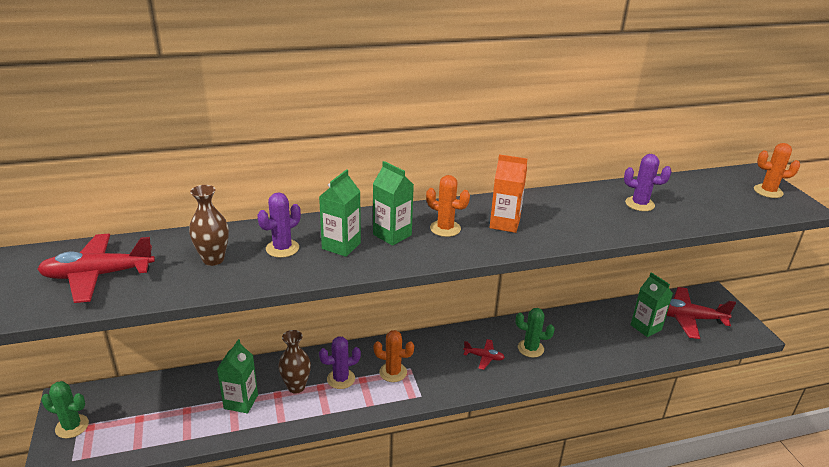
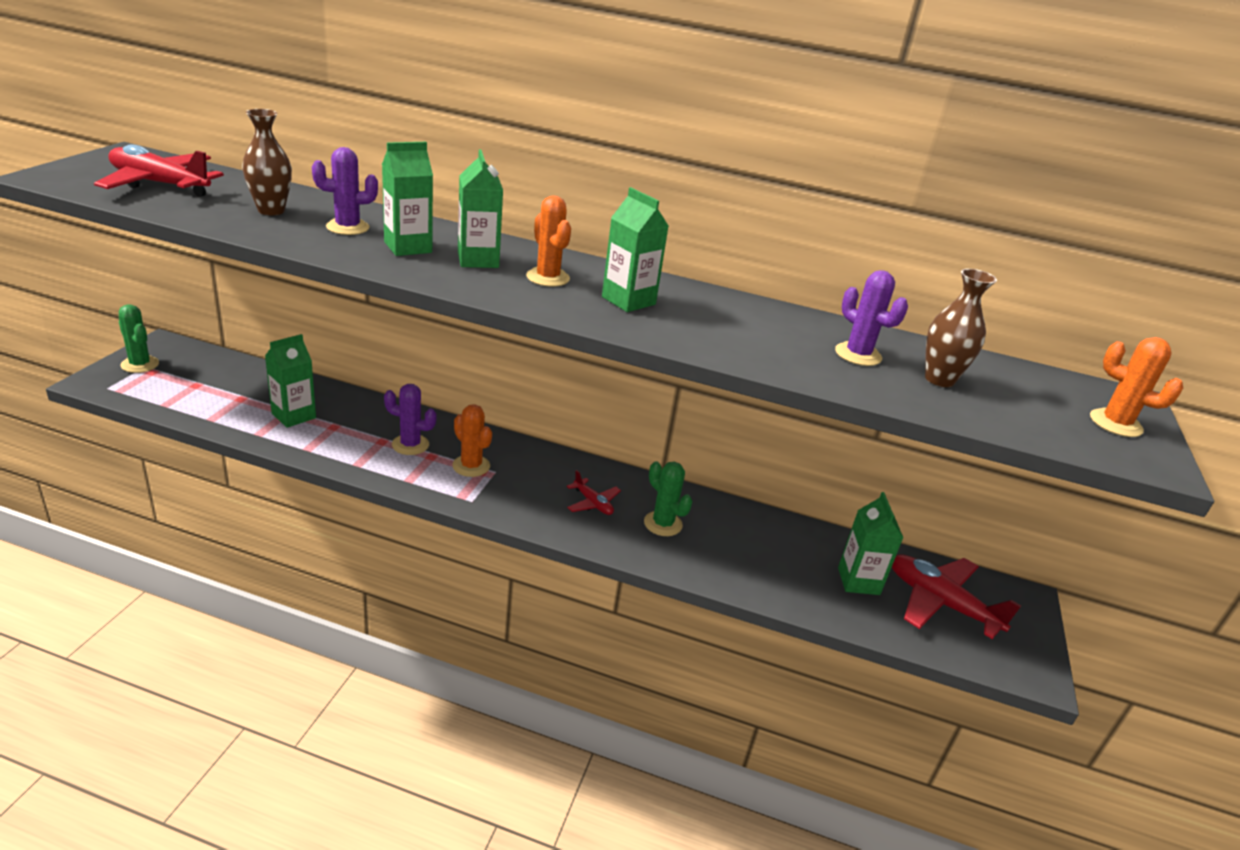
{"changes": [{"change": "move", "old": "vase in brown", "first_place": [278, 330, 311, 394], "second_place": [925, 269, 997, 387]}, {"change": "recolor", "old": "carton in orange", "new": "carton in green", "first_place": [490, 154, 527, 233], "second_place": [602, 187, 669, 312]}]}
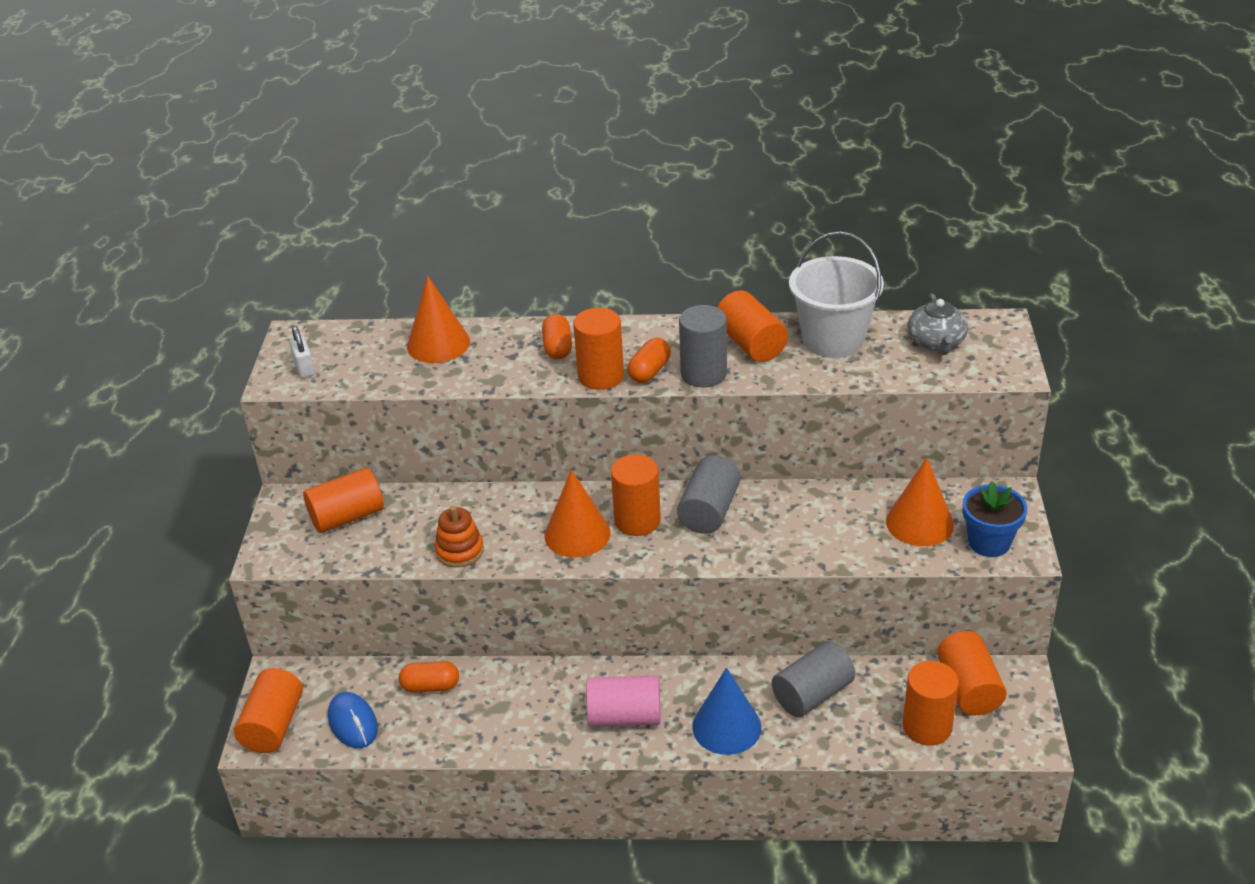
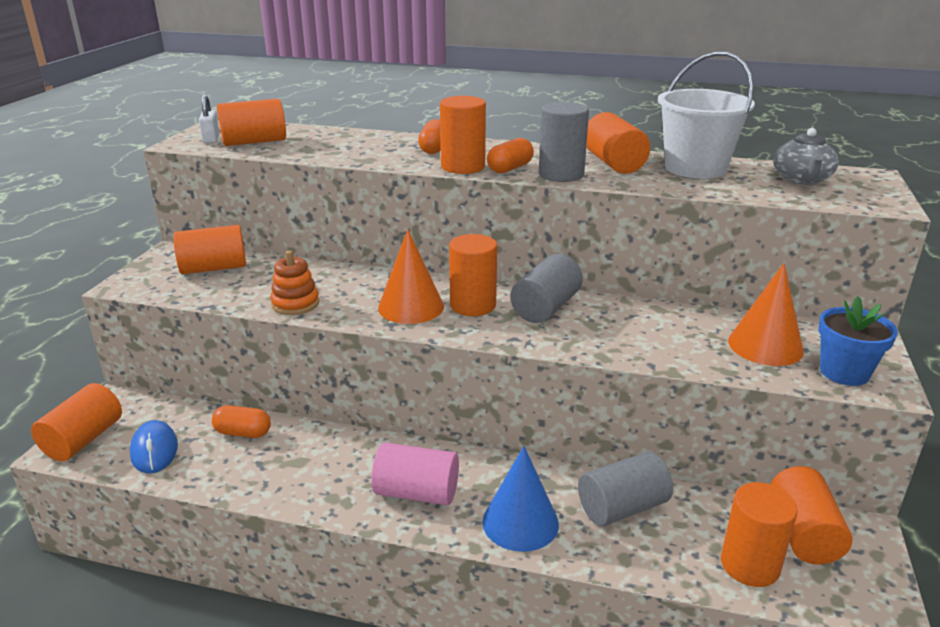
{"changes": [{"change": "delete", "old": "cone in orange", "first_place": [407, 276, 470, 363]}, {"change": "insert", "new": "cylinder in orange", "second_place": [217, 99, 286, 146]}]}
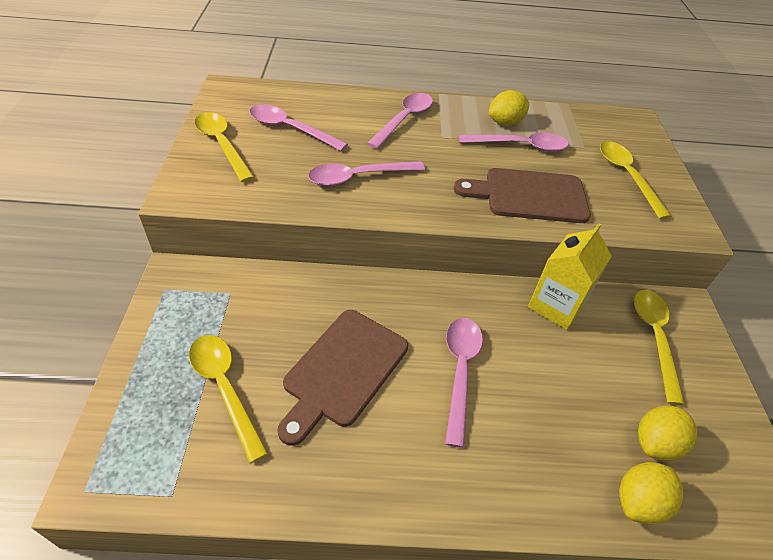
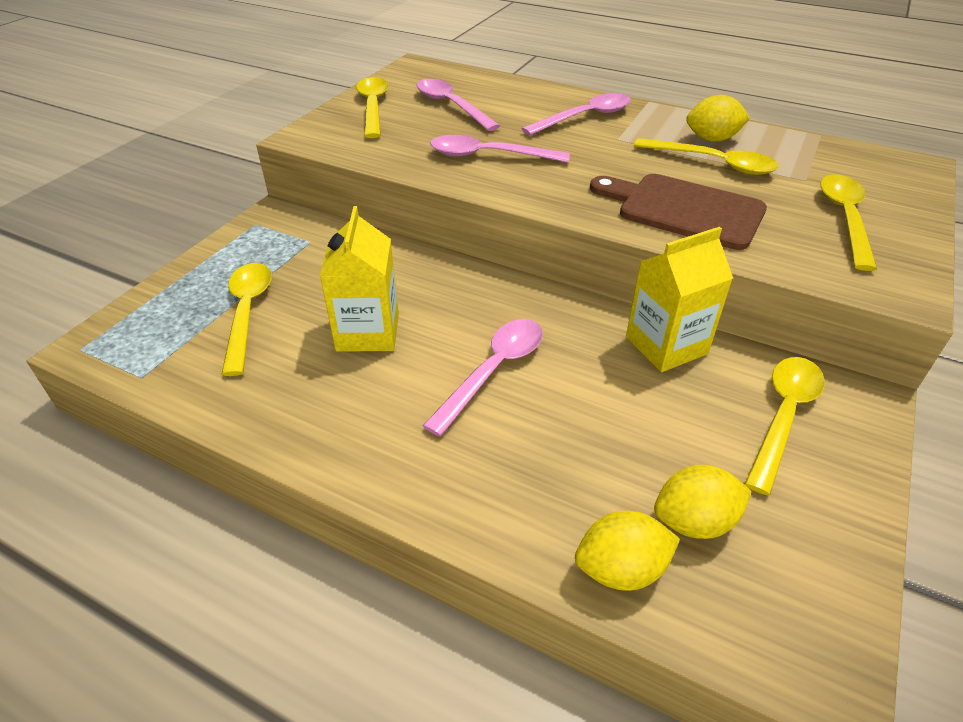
{"changes": [{"change": "replace", "old": "cutting board in brown", "new": "carton in yellow", "first_place": [277, 310, 408, 446], "second_place": [320, 206, 399, 352]}, {"change": "recolor", "old": "spoon in pink", "new": "spoon in yellow", "first_place": [459, 133, 569, 152], "second_place": [634, 138, 779, 175]}]}
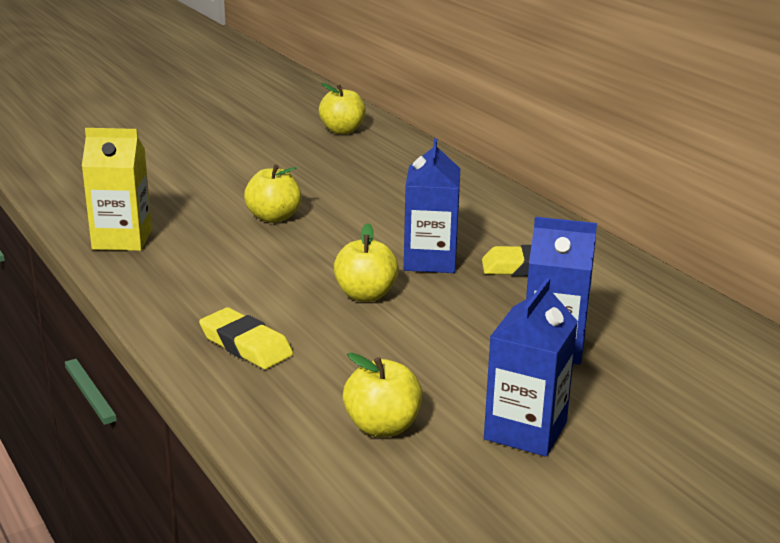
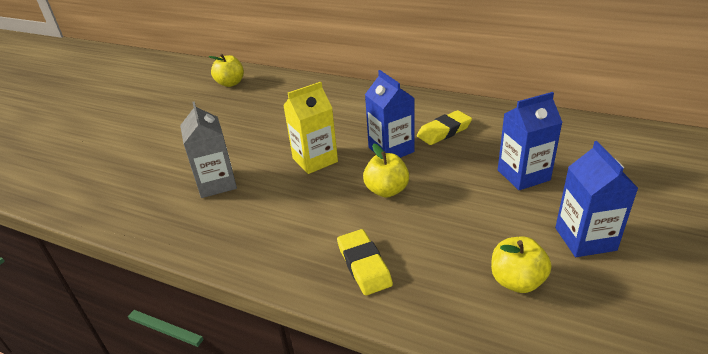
{"changes": [{"change": "move", "old": "carton in yellow", "first_place": [82, 128, 152, 251], "second_place": [283, 82, 338, 174]}, {"change": "rotate", "old": "eraser in yellow", "first_place": [199, 307, 293, 369], "second_place": [337, 229, 393, 296], "degrees": 60}, {"change": "delete", "old": "apple in yellow", "first_place": [244, 164, 302, 223]}, {"change": "insert", "new": "carton in grey", "second_place": [180, 101, 237, 198]}]}
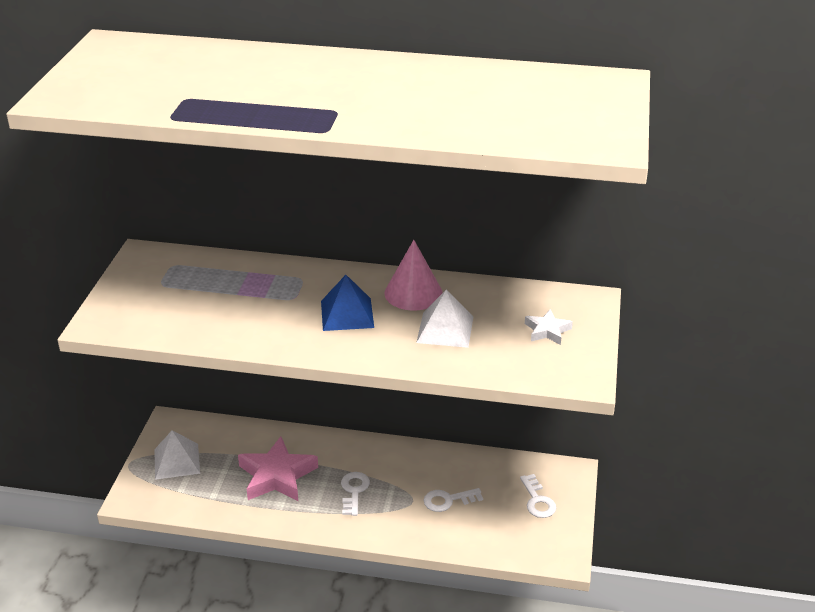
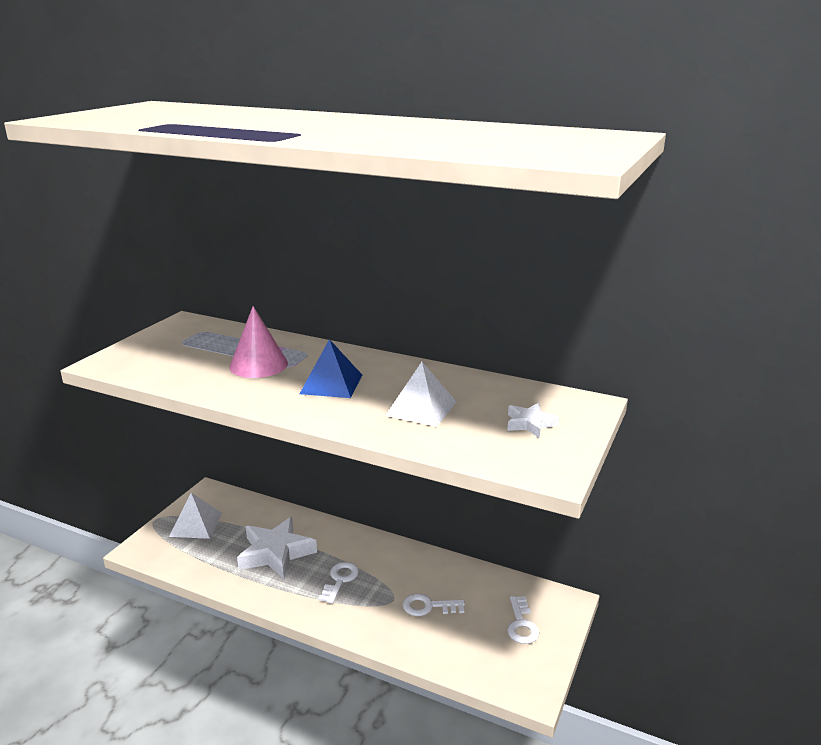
{"changes": [{"change": "recolor", "old": "star in pink", "new": "star in white", "first_place": [238, 436, 318, 501], "second_place": [237, 517, 317, 579]}, {"change": "move", "old": "cone in pink", "first_place": [385, 240, 443, 311], "second_place": [229, 306, 288, 378]}]}
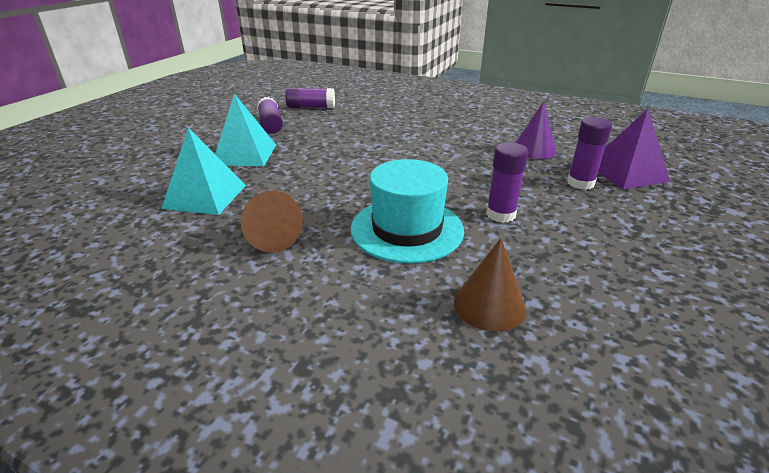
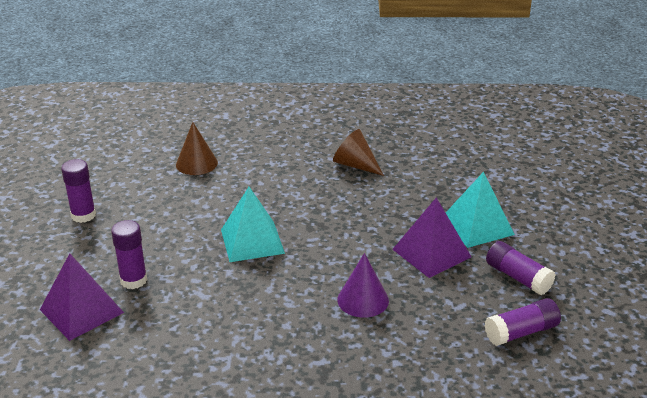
{"changes": [{"change": "move", "old": "pyramid in turquoise", "first_place": [161, 128, 246, 215], "second_place": [221, 187, 285, 262]}, {"change": "delete", "old": "hat in turquoise", "first_place": [351, 159, 464, 264]}, {"change": "move", "old": "glue stick in purple", "first_place": [486, 142, 528, 223], "second_place": [61, 159, 96, 223]}, {"change": "move", "old": "cone in purple", "first_place": [515, 101, 556, 159], "second_place": [337, 253, 389, 318]}, {"change": "insert", "new": "pyramid in purple", "second_place": [392, 197, 471, 278]}]}
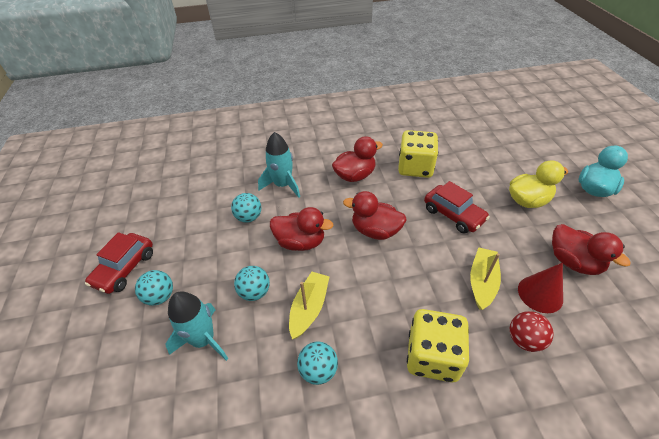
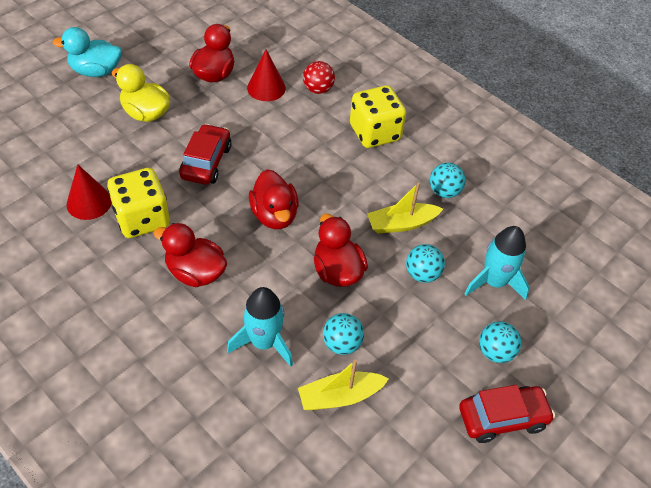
{"changes": [{"change": "move", "old": "boat in yellow", "first_place": [470, 247, 501, 310], "second_place": [298, 360, 389, 410]}, {"change": "insert", "new": "cone in red", "second_place": [67, 164, 112, 220]}]}
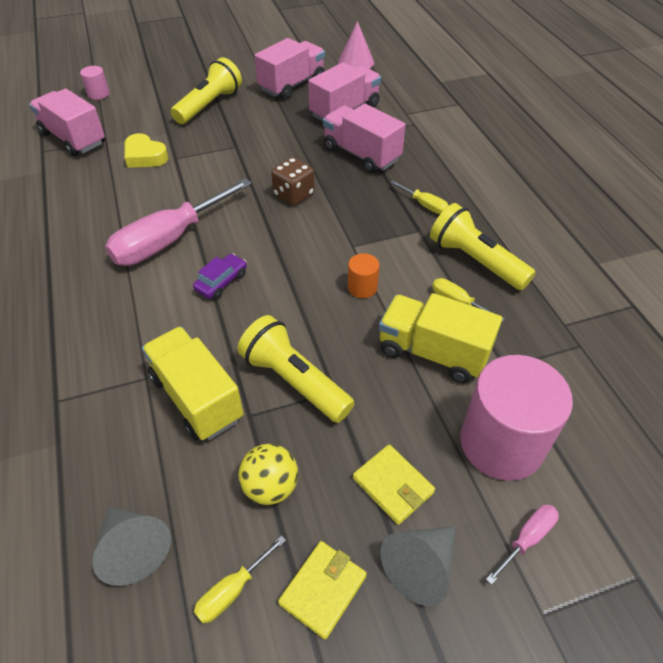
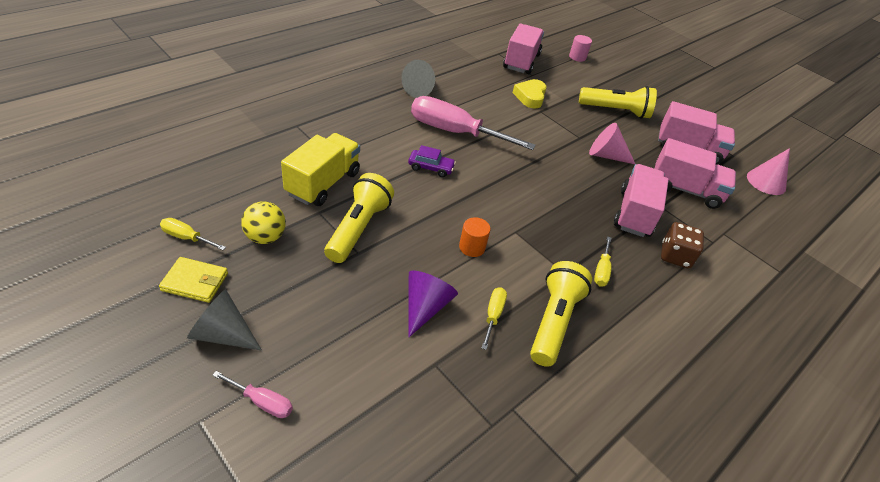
{"changes": [{"change": "move", "old": "cone in grey", "first_place": [93, 506, 171, 586], "second_place": [401, 60, 435, 98]}, {"change": "move", "old": "dice in brown", "first_place": [271, 157, 315, 206], "second_place": [661, 222, 704, 269]}, {"change": "delete", "old": "wallet in yellow", "first_place": [353, 445, 435, 525]}, {"change": "replace", "old": "truck in yellow", "new": "cone in purple", "first_place": [379, 293, 502, 383], "second_place": [408, 271, 458, 337]}, {"change": "delete", "old": "cylinder in pink", "first_place": [460, 355, 573, 481]}, {"change": "insert", "new": "cone in pink", "second_place": [589, 123, 635, 164]}]}
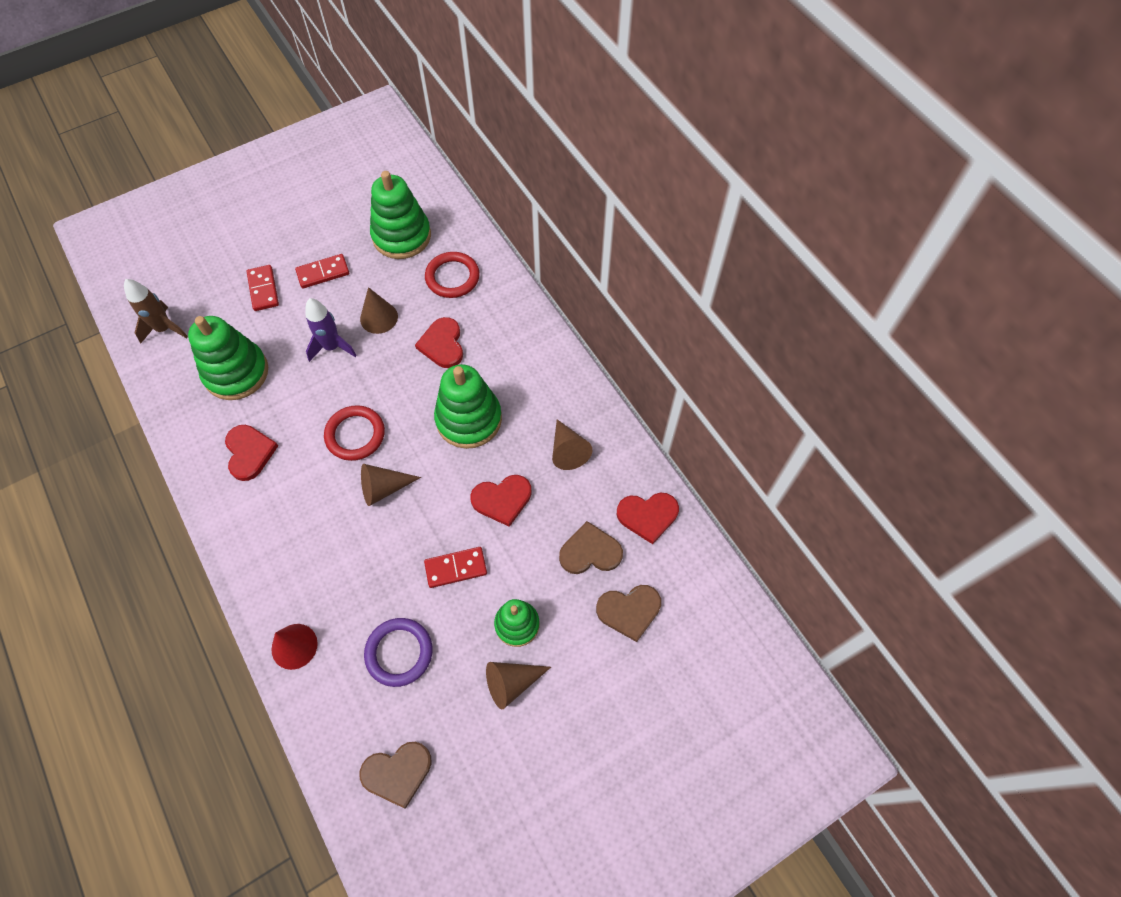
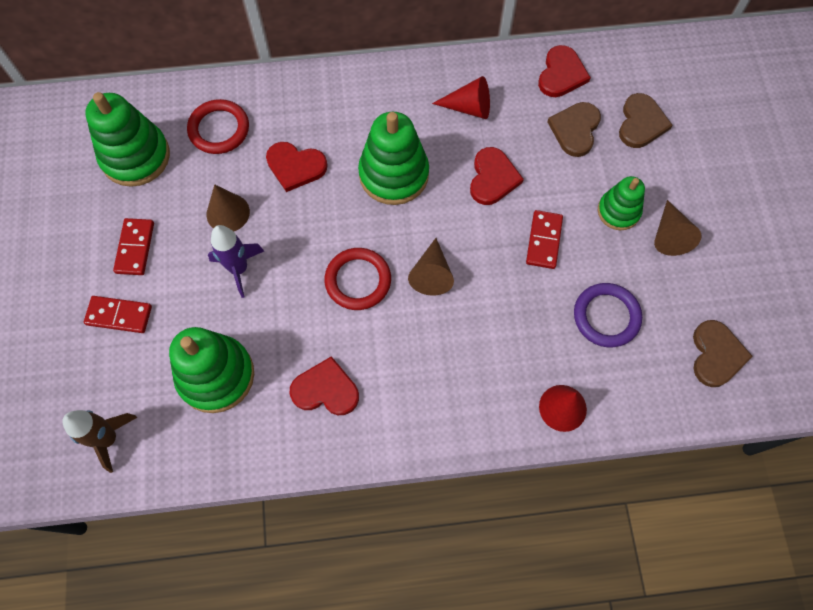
{"changes": [{"change": "recolor", "old": "cone in brown", "new": "cone in red", "first_place": [552, 419, 593, 470], "second_place": [432, 76, 490, 119]}]}
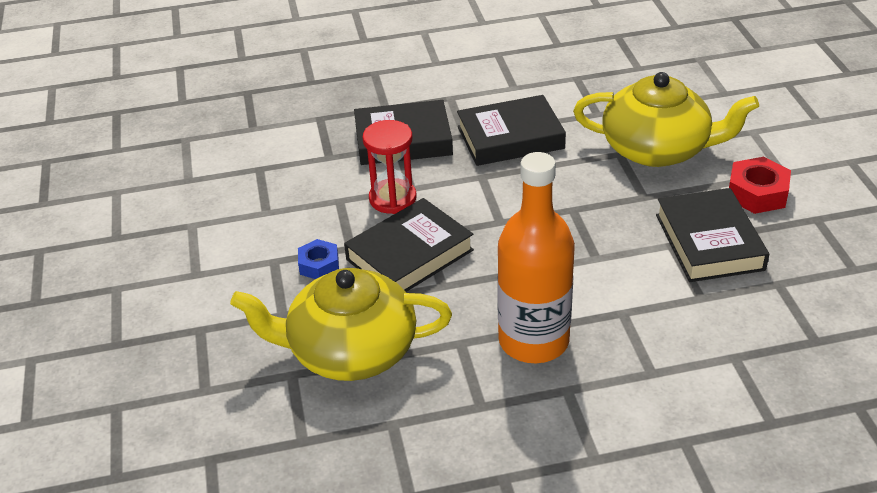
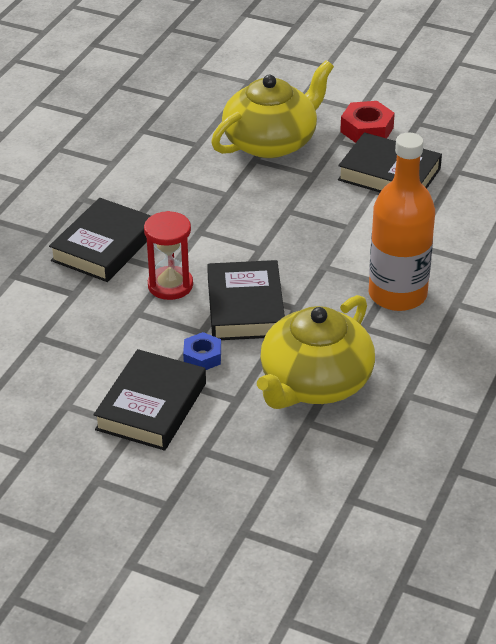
{"changes": [{"change": "move", "old": "book in black", "first_place": [457, 95, 566, 166], "second_place": [93, 349, 206, 451]}]}
